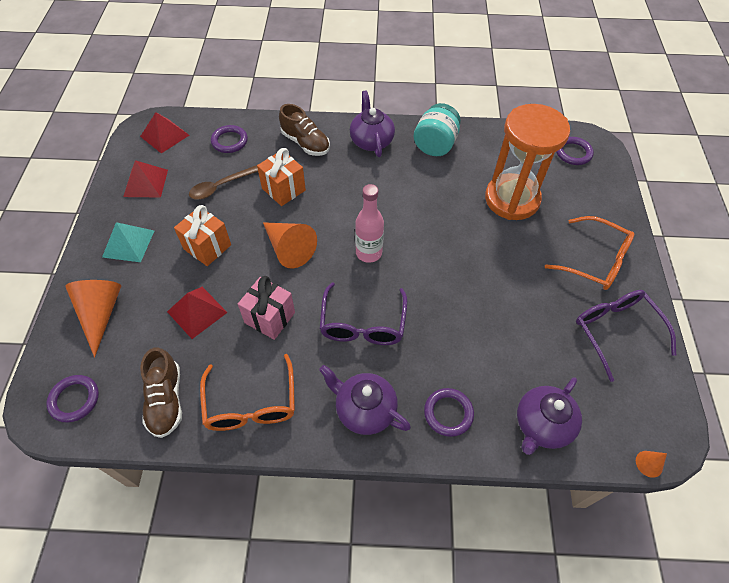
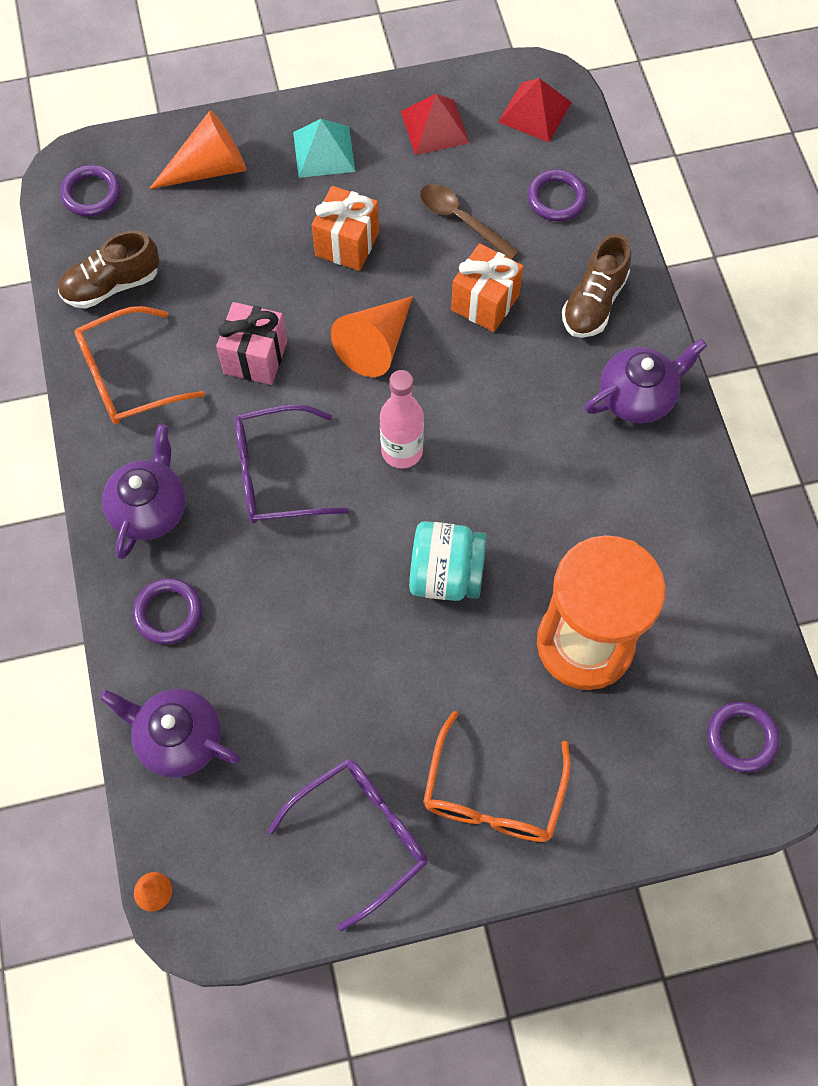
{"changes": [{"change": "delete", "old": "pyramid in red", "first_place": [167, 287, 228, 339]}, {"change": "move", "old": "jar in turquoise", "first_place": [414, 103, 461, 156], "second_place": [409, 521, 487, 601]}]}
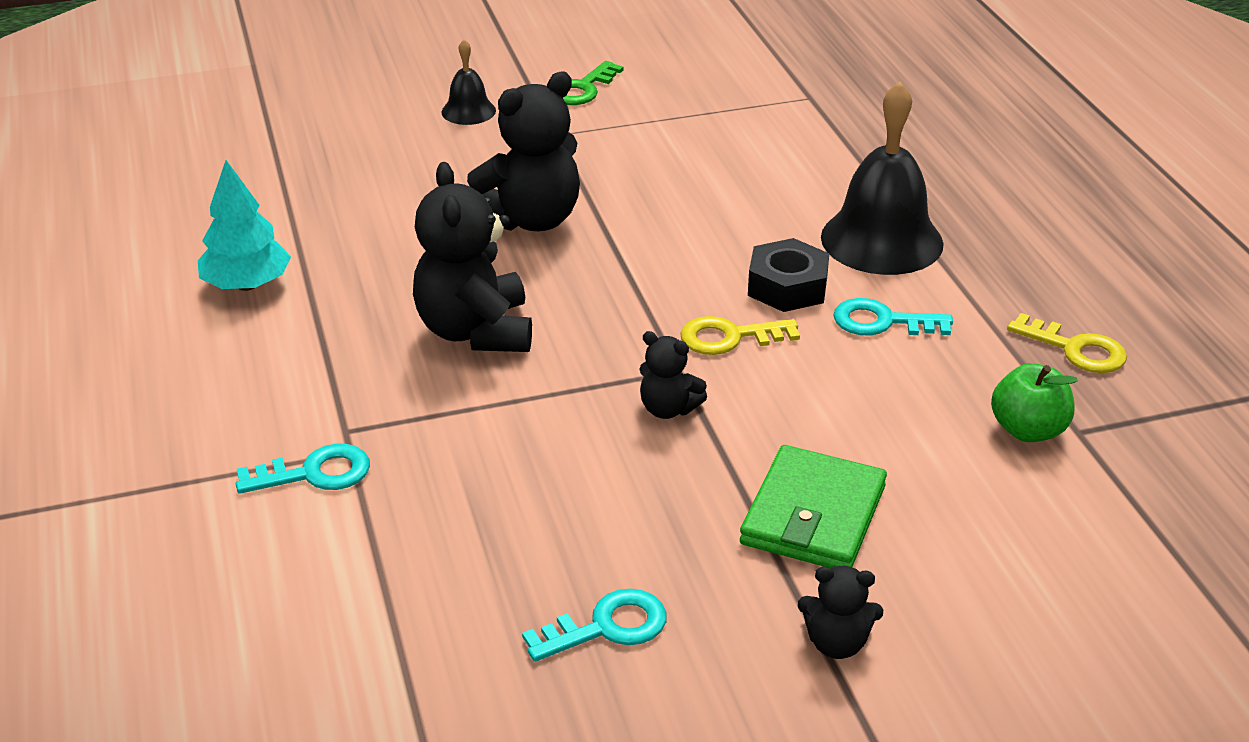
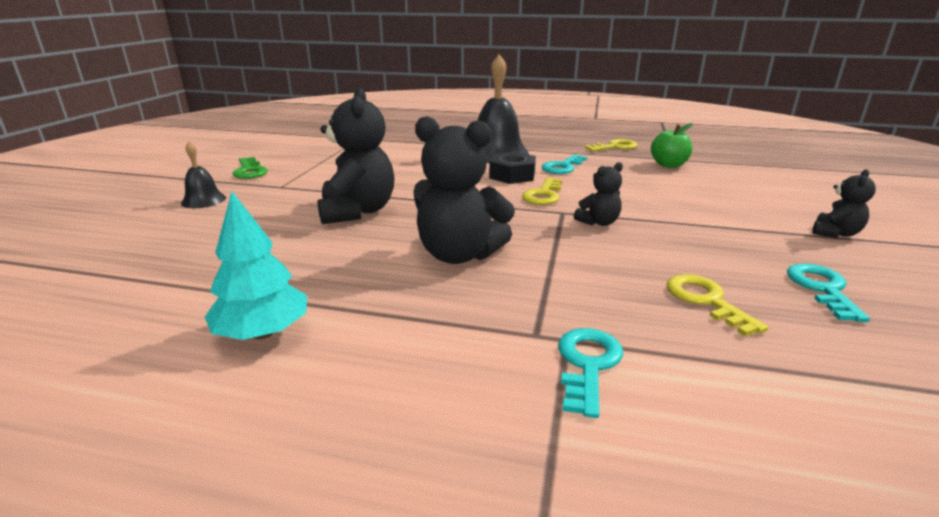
{"changes": [{"change": "delete", "old": "wallet in green", "first_place": [740, 445, 887, 568]}, {"change": "insert", "new": "key in yellow", "second_place": [666, 274, 768, 336]}]}
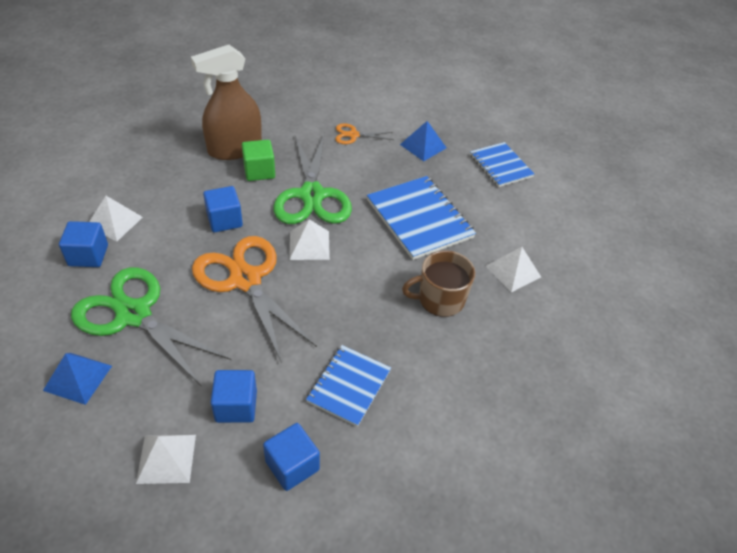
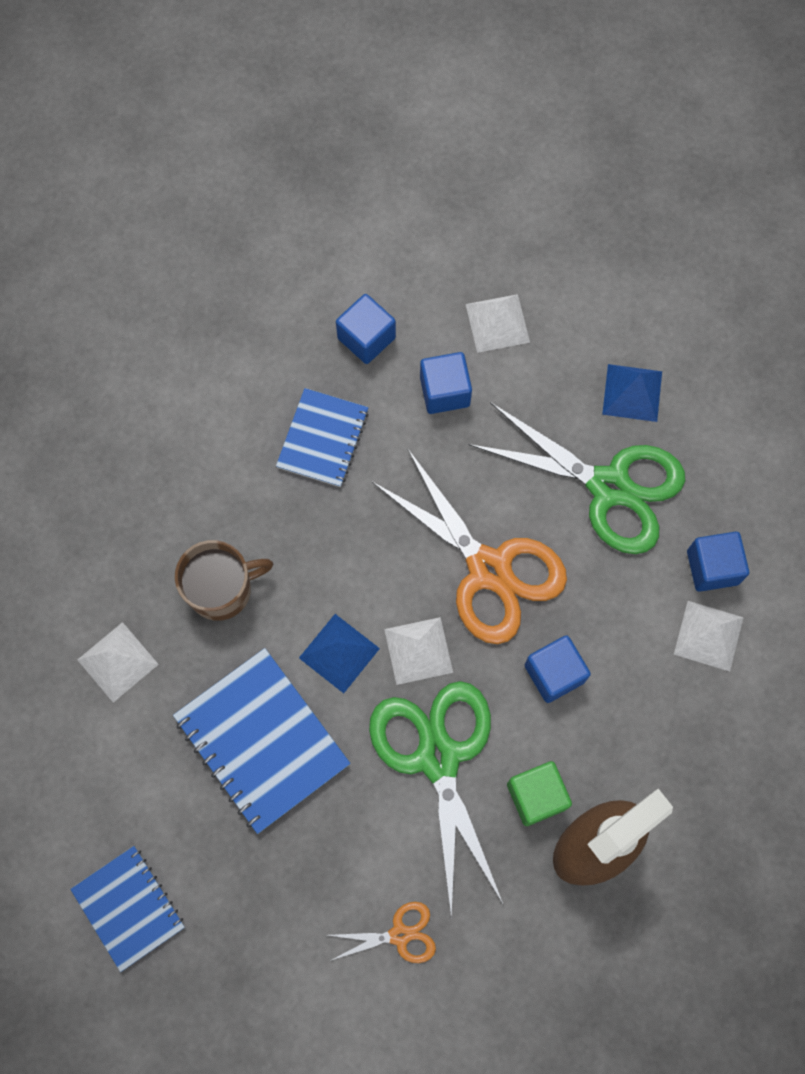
{"changes": [{"change": "move", "old": "pyramid in blue", "first_place": [400, 121, 446, 161], "second_place": [299, 614, 380, 693]}]}
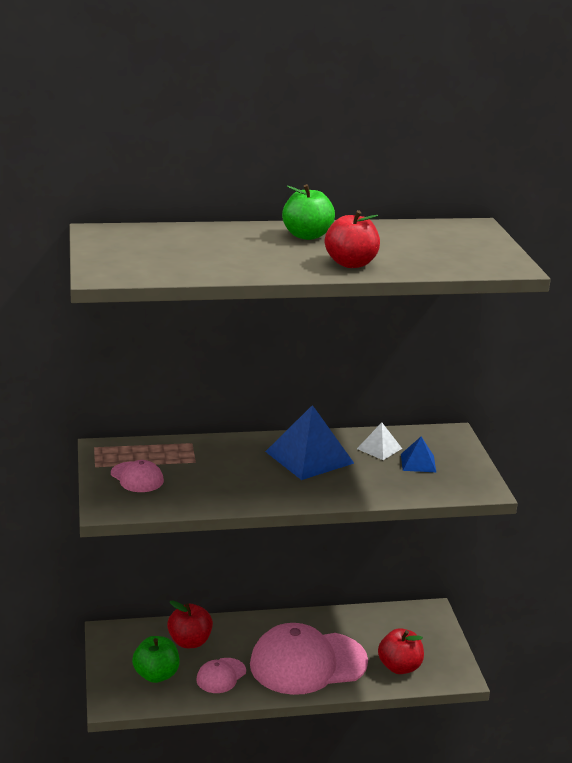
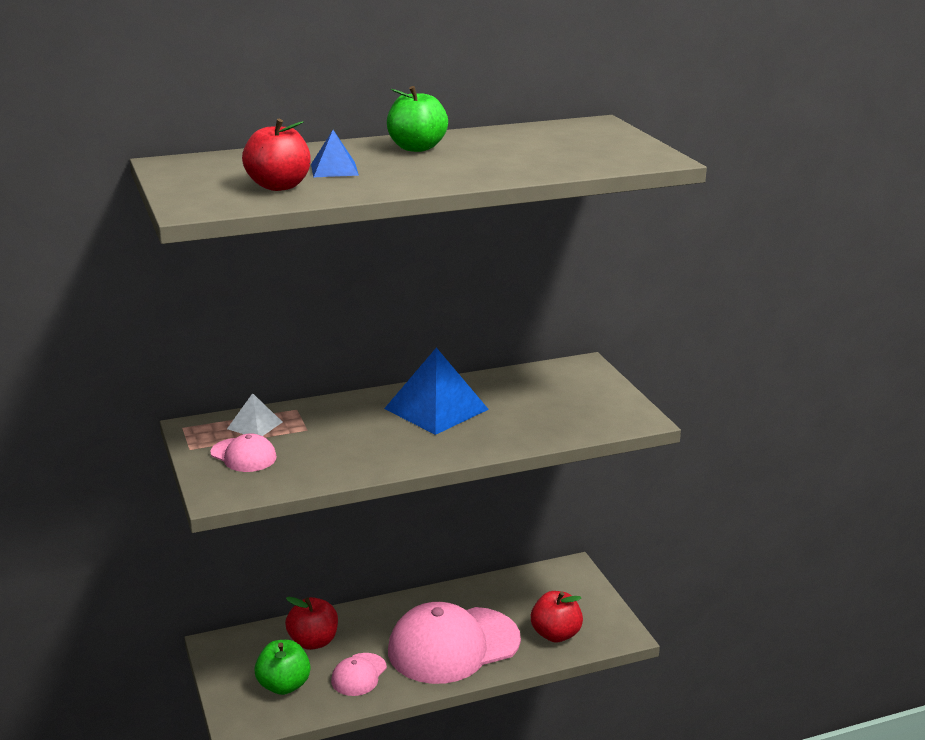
{"changes": [{"change": "move", "old": "apple in red", "first_place": [325, 210, 380, 268], "second_place": [242, 119, 311, 191]}, {"change": "move", "old": "pyramid in white", "first_place": [357, 422, 402, 460], "second_place": [227, 393, 282, 436]}, {"change": "move", "old": "pyramid in blue", "first_place": [401, 437, 436, 472], "second_place": [311, 130, 359, 178]}]}
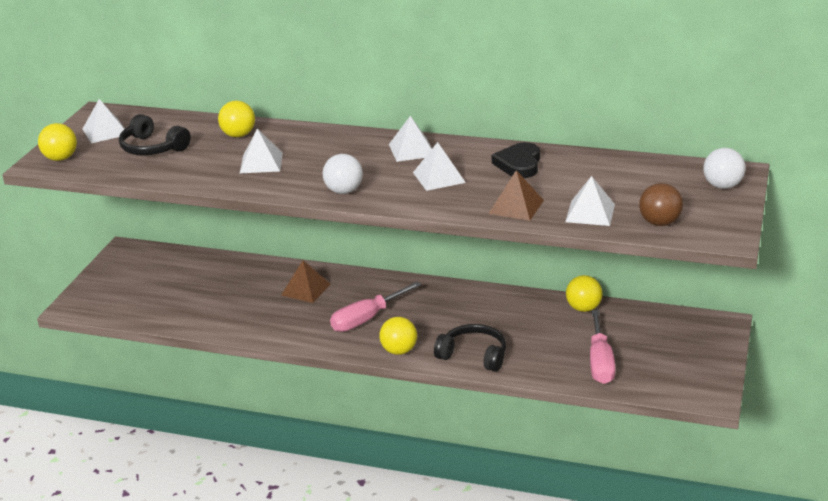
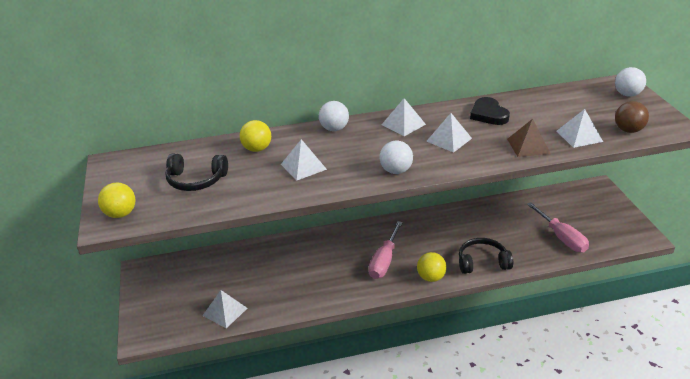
{"changes": [{"change": "move", "old": "pyramid in white", "first_place": [83, 99, 125, 143], "second_place": [202, 290, 247, 328]}, {"change": "delete", "old": "pyramid in brown", "first_place": [281, 260, 331, 303]}, {"change": "delete", "old": "ball in yellow", "first_place": [566, 275, 603, 312]}, {"change": "insert", "new": "ball in white", "second_place": [319, 101, 349, 131]}]}
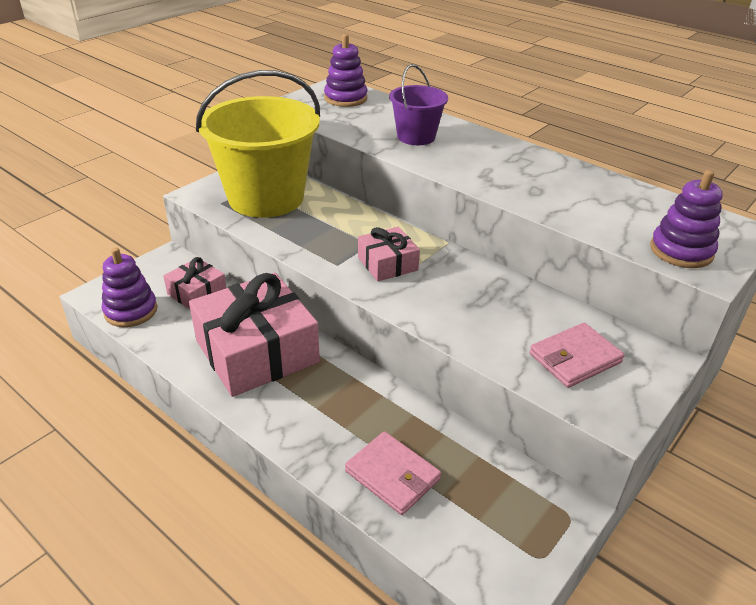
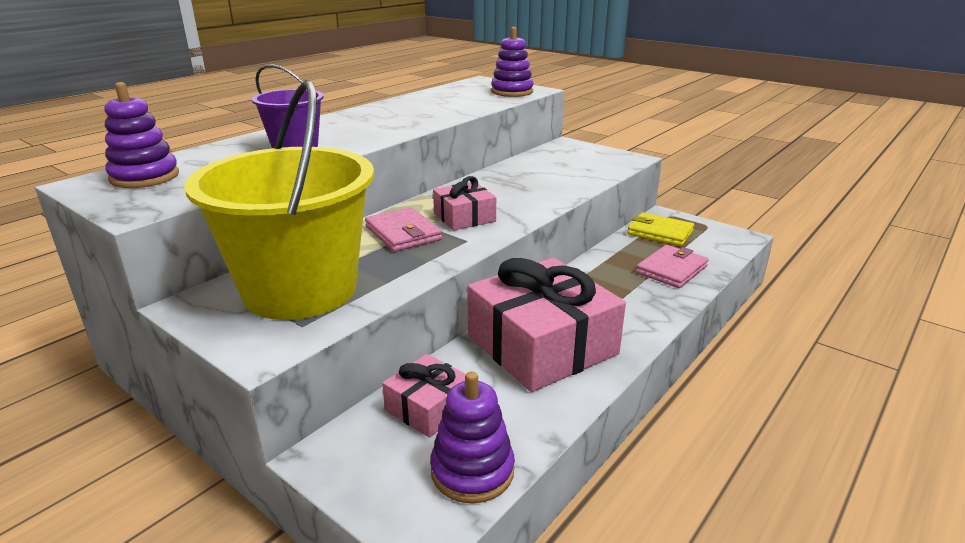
{"changes": [{"change": "move", "old": "wallet in pink", "first_place": [529, 322, 625, 388], "second_place": [365, 207, 442, 252]}, {"change": "insert", "new": "wallet in yellow", "second_place": [627, 213, 694, 246]}]}
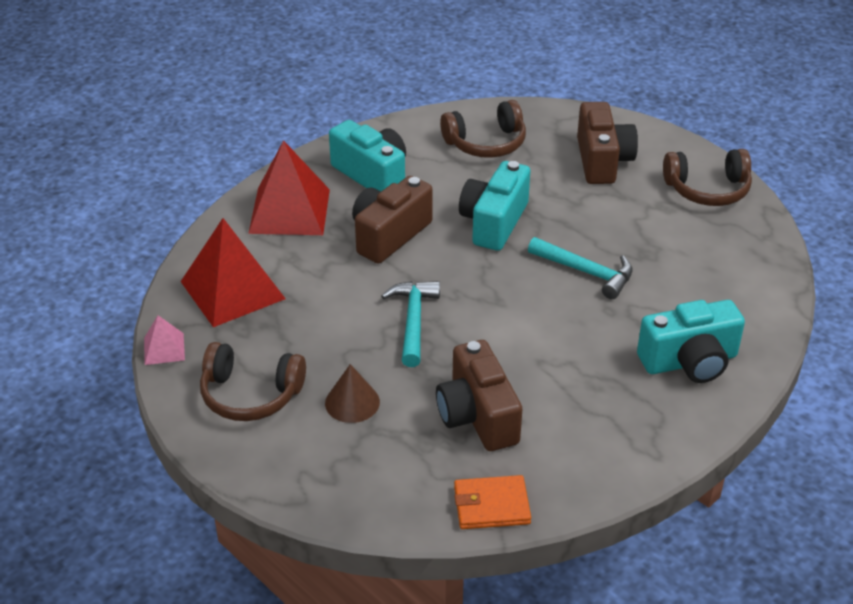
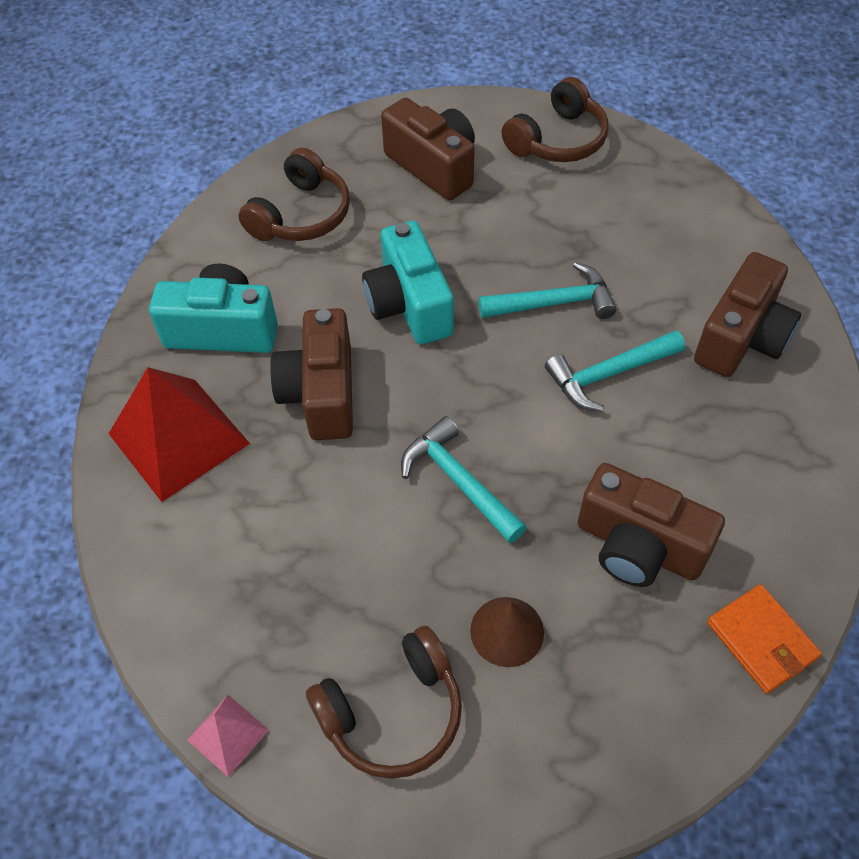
{"changes": [{"change": "delete", "old": "pyramid in red", "first_place": [181, 218, 286, 327]}, {"change": "rotate", "old": "wallet in orange", "first_place": [454, 475, 531, 529], "second_place": [707, 584, 822, 694], "degrees": -75}, {"change": "recolor", "old": "camera in turquoise", "new": "camera in brown", "first_place": [637, 300, 745, 383], "second_place": [694, 252, 801, 377]}, {"change": "insert", "new": "hammer in turquoise", "second_place": [545, 330, 685, 411]}]}
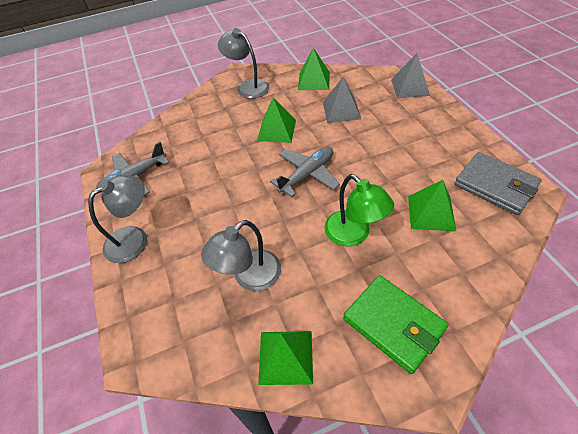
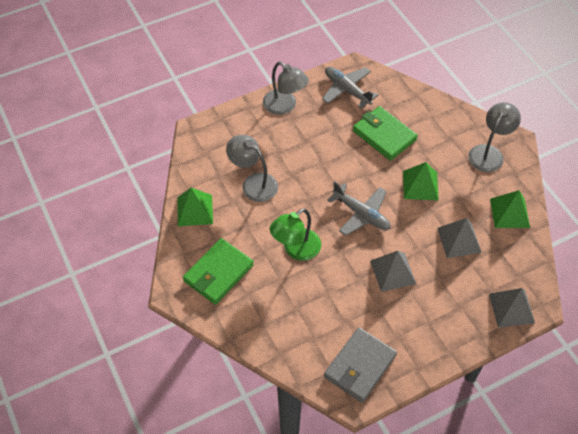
{"changes": [{"change": "delete", "old": "pyramid in green", "first_place": [408, 180, 456, 231]}, {"change": "insert", "new": "wallet in green", "second_place": [353, 106, 418, 161]}, {"change": "insert", "new": "pyramid in grey", "second_place": [370, 251, 416, 292]}]}
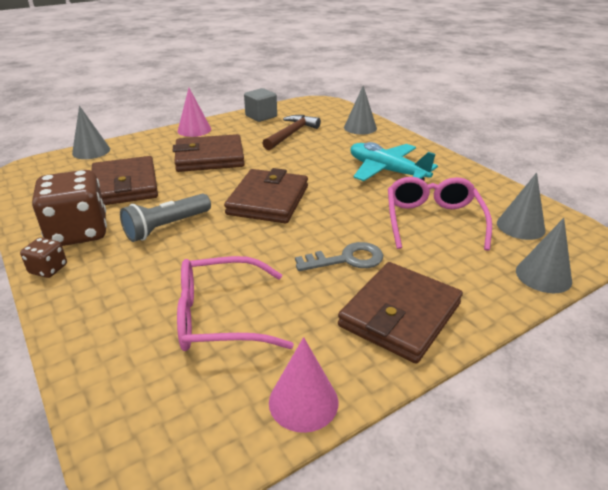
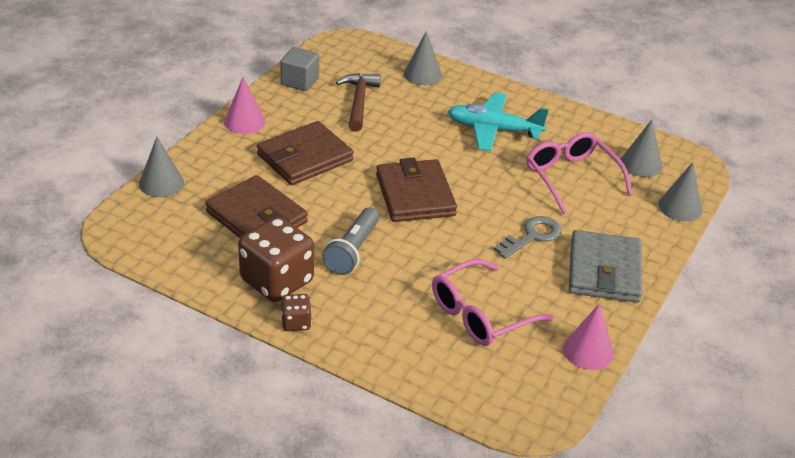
{"changes": [{"change": "recolor", "old": "wallet in brown", "new": "wallet in grey", "first_place": [338, 262, 463, 364], "second_place": [569, 230, 642, 303]}]}
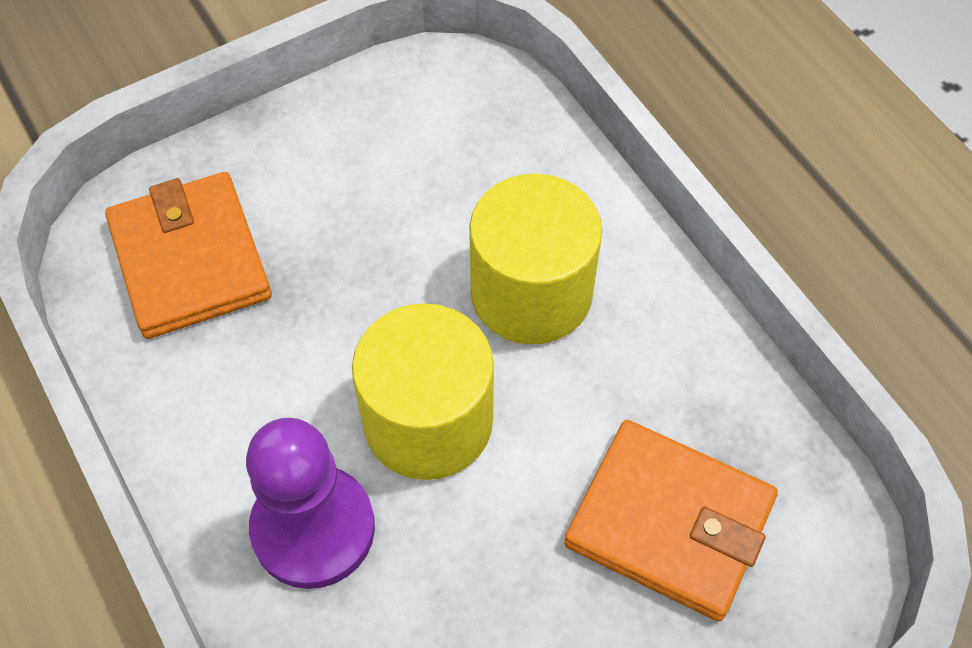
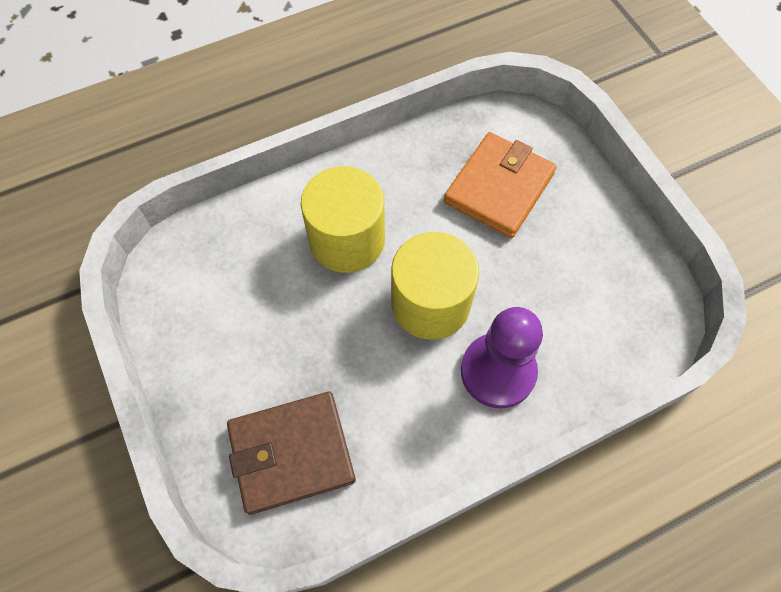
{"changes": [{"change": "recolor", "old": "wallet in orange", "new": "wallet in brown", "first_place": [105, 172, 272, 339], "second_place": [227, 392, 356, 515]}]}
